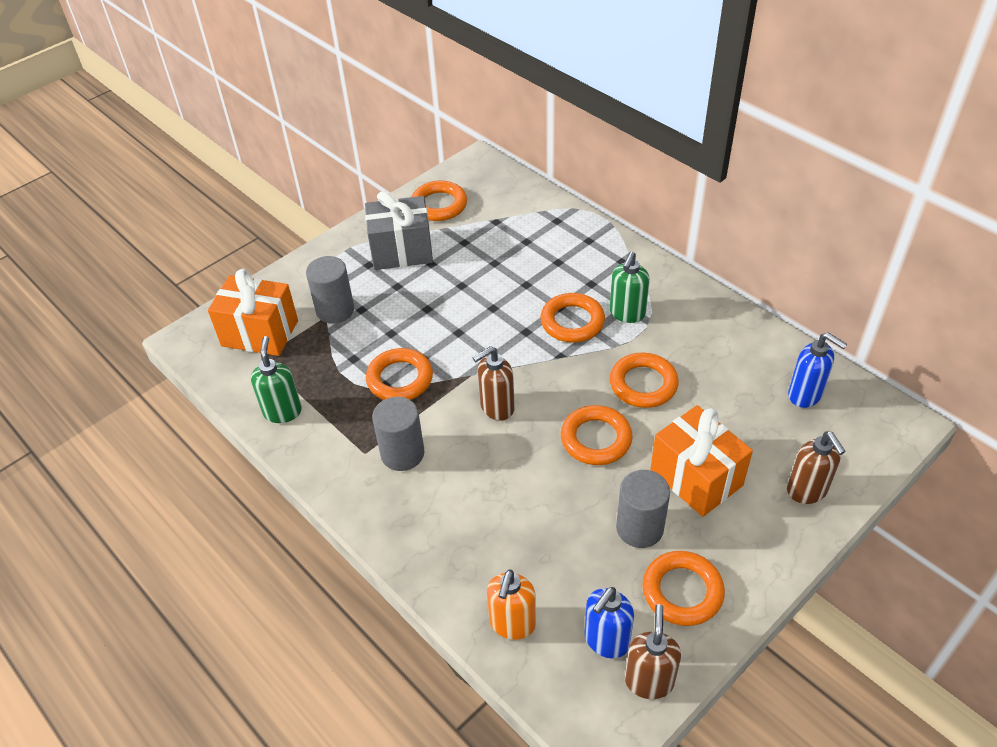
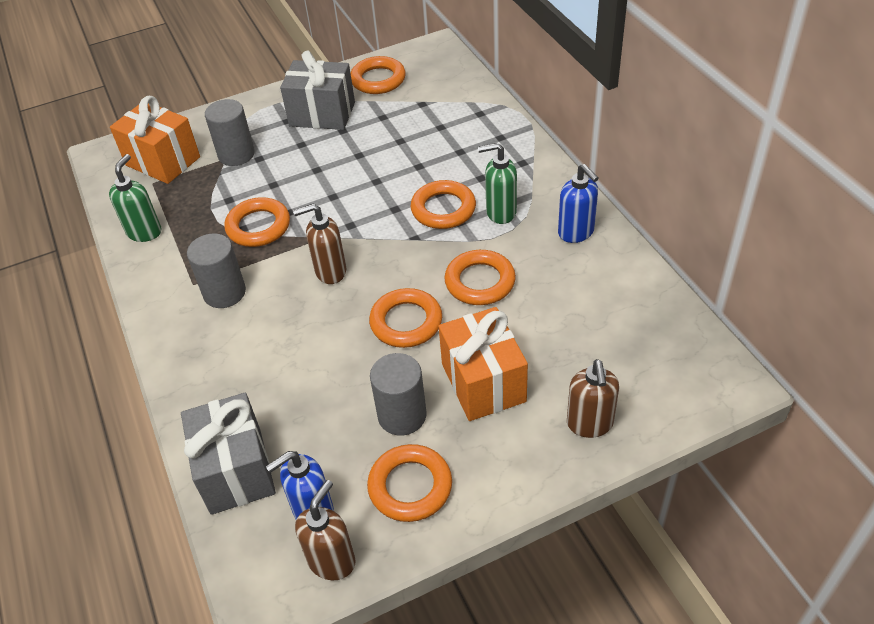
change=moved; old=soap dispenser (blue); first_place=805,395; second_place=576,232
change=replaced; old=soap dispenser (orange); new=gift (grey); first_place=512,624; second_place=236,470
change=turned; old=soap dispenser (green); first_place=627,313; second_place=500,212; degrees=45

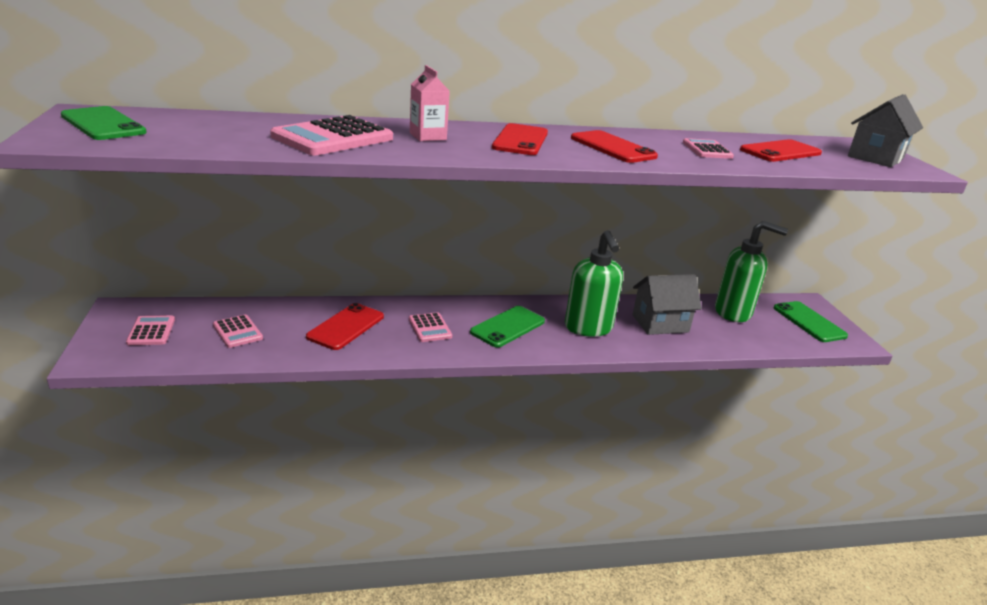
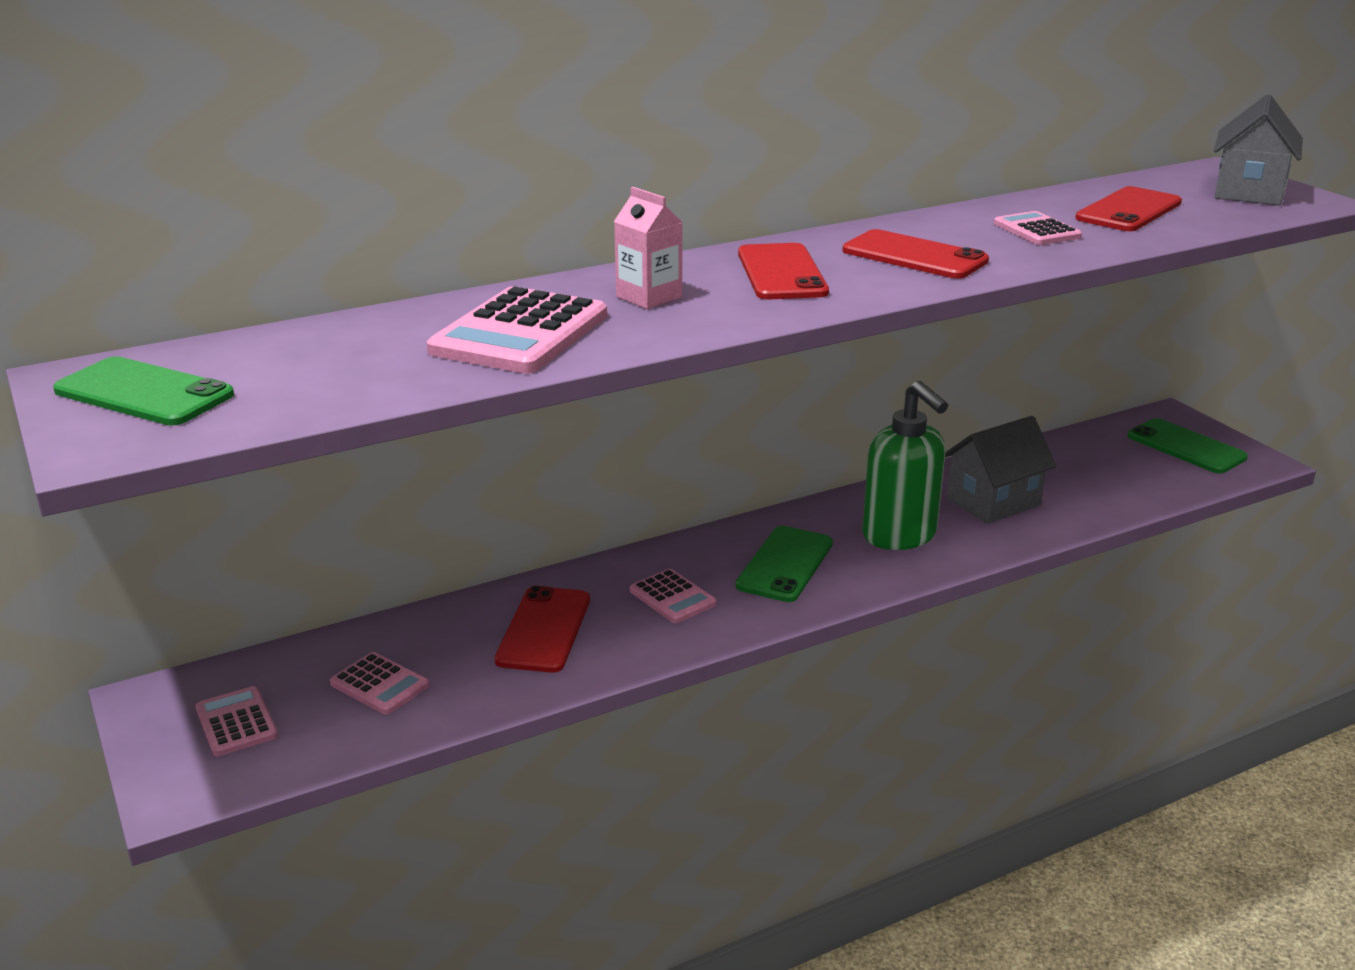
change=removed; old=soap dispenser (green); first_place=733,313

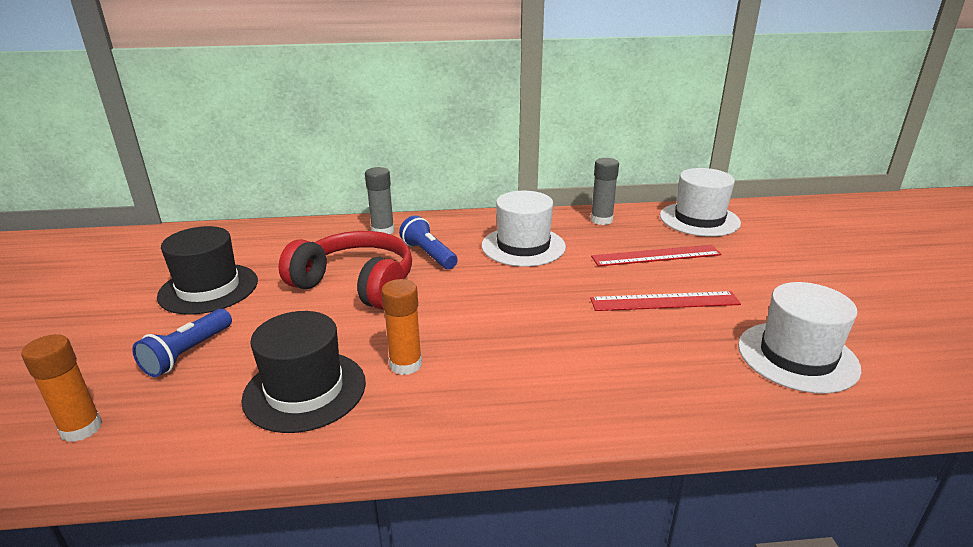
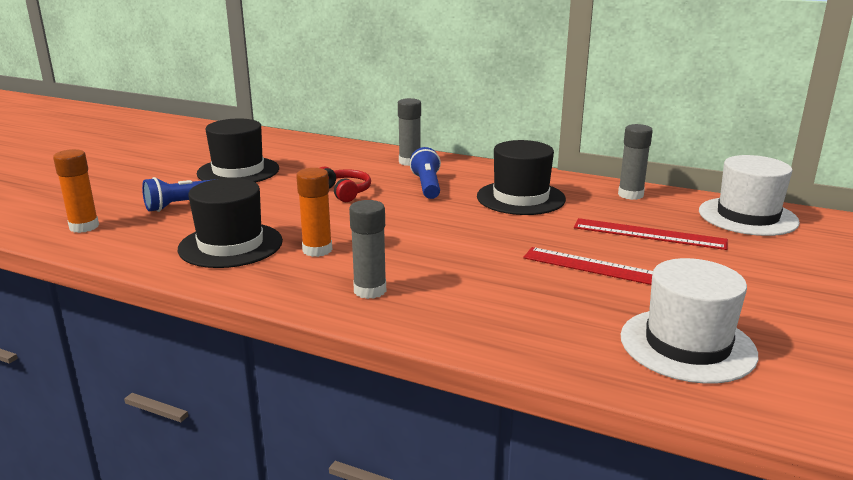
change=added; new=glue stick (grey); second_place=370,290
change=recoloured; old=hat (white); new=hat (black); first_place=523,246; second_place=520,198
change=resized; old=headphones (red); first_place=356,284; second_place=344,192; factor=0.5

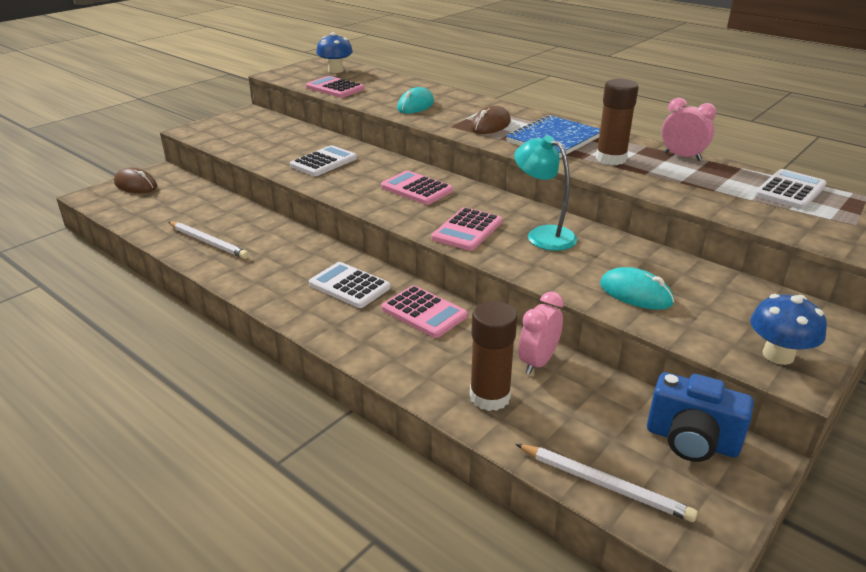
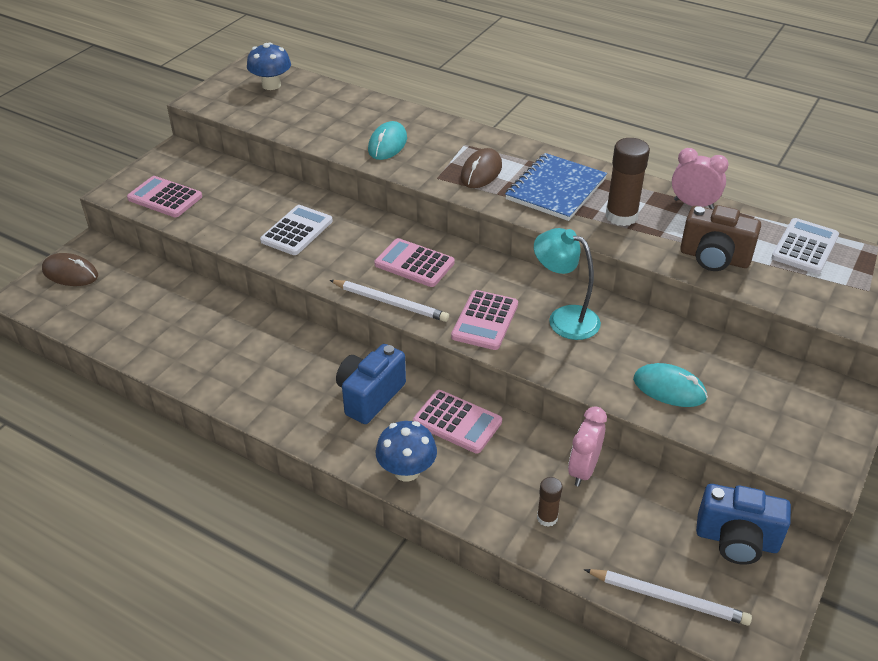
change=added; new=camera (brown); second_place=714,258
change=moved; old=pencil (white); first_place=208,242; second_place=390,303
change=moved; old=calculator (pink); first_place=335,88; second_place=165,198
change=moved; old=mushroom (blue); first_place=778,355; second_place=407,471
change=replaced; old=calculator (white); new=camera (blue); first_place=349,286; second_place=370,396
change=resized; old=glue stick (brown); first_place=490,397; second_place=547,518; factor=0.53

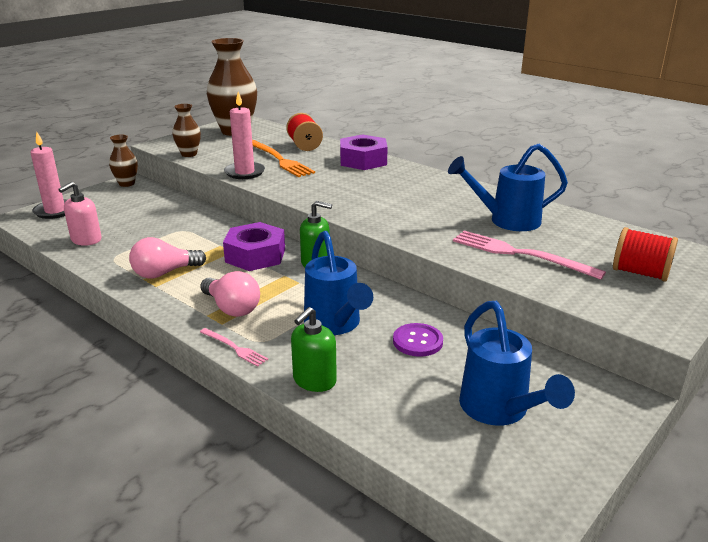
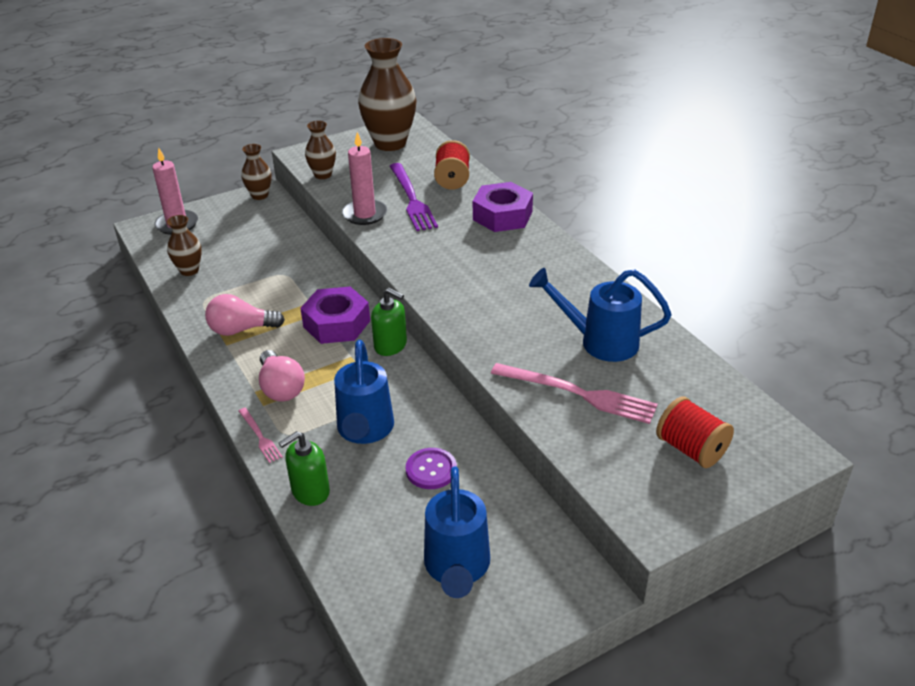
change=replaced; old=soap dispenser (pink); new=vase (brown); first_place=86,240; second_place=189,270
change=recoloured; old=fork (orange); new=fork (purple); first_place=279,159; second_place=412,199
change=turned; old=fork (pink); first_place=520,254; second_place=578,394; degrees=150

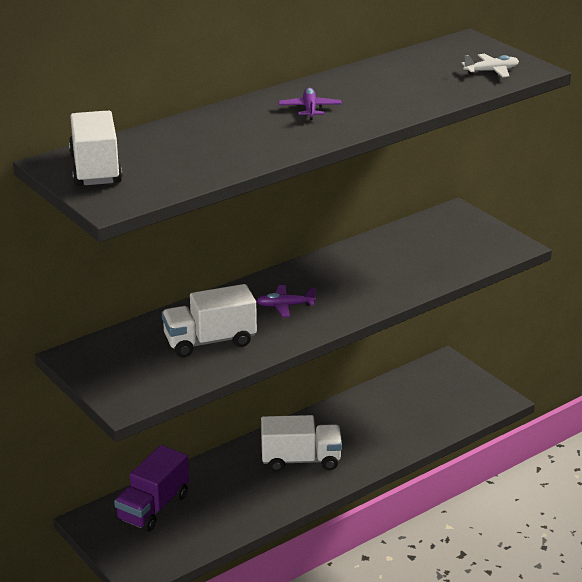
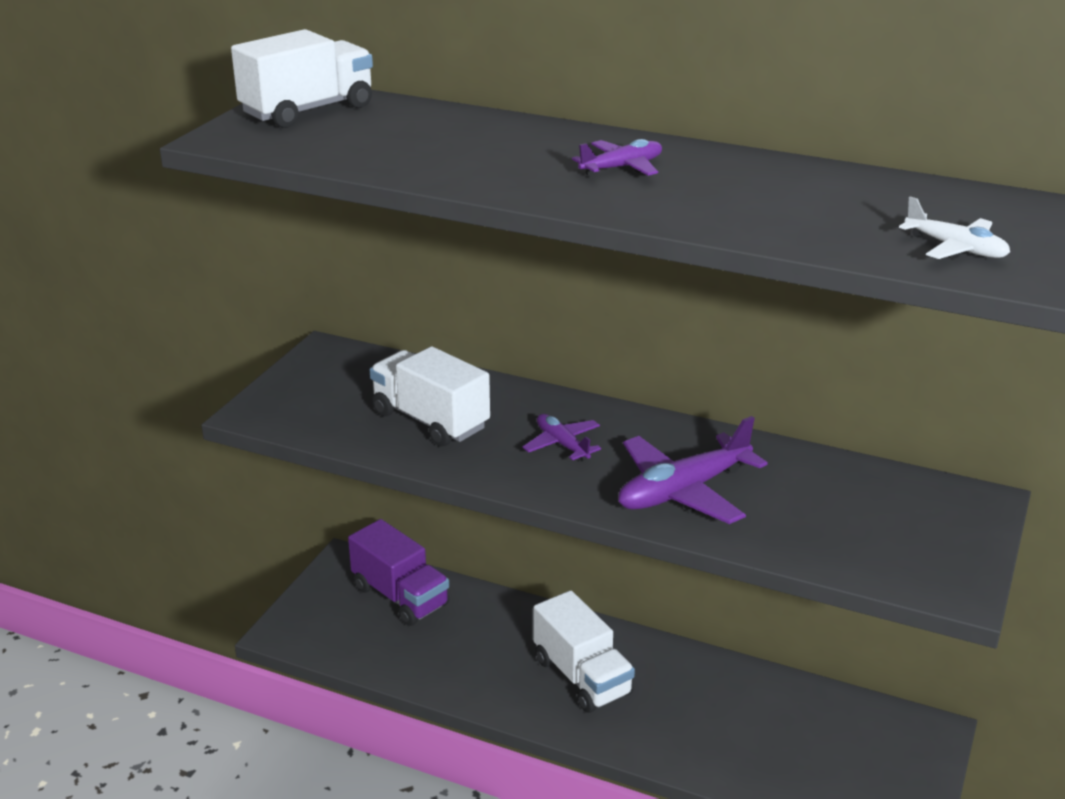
change=added; new=plane (purple); second_place=683,491
change=turned; old=truck (purple); first_place=153,507; second_place=400,596; degrees=-135

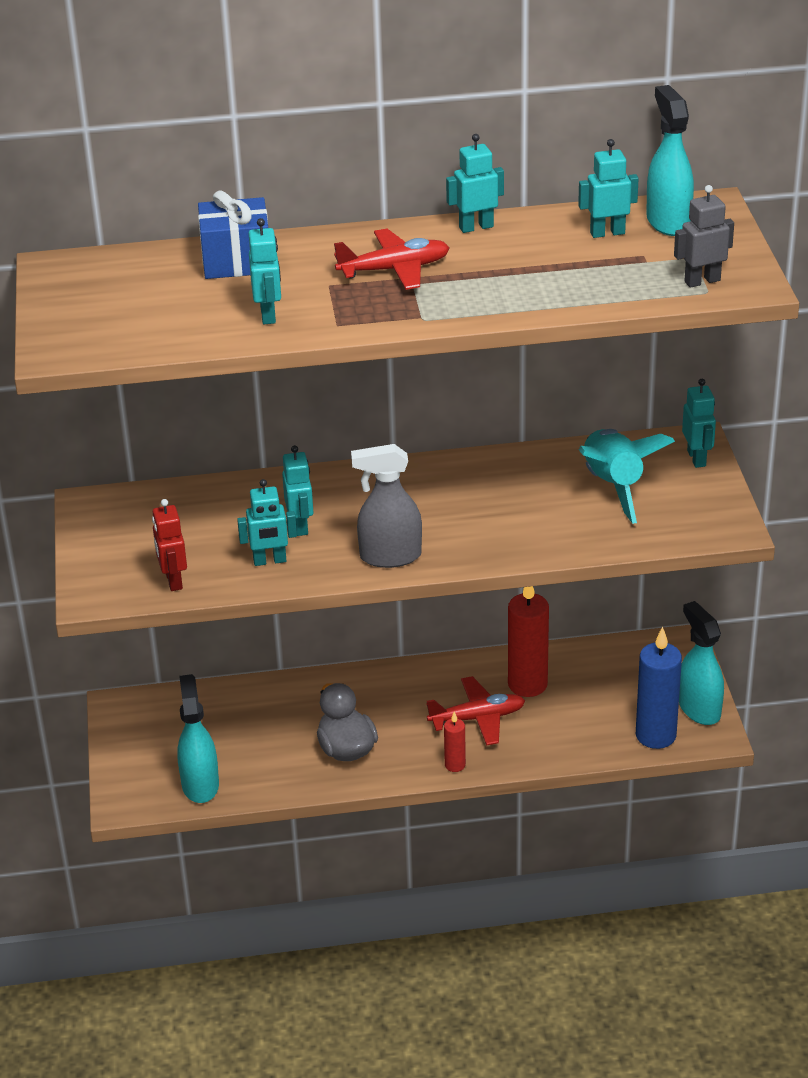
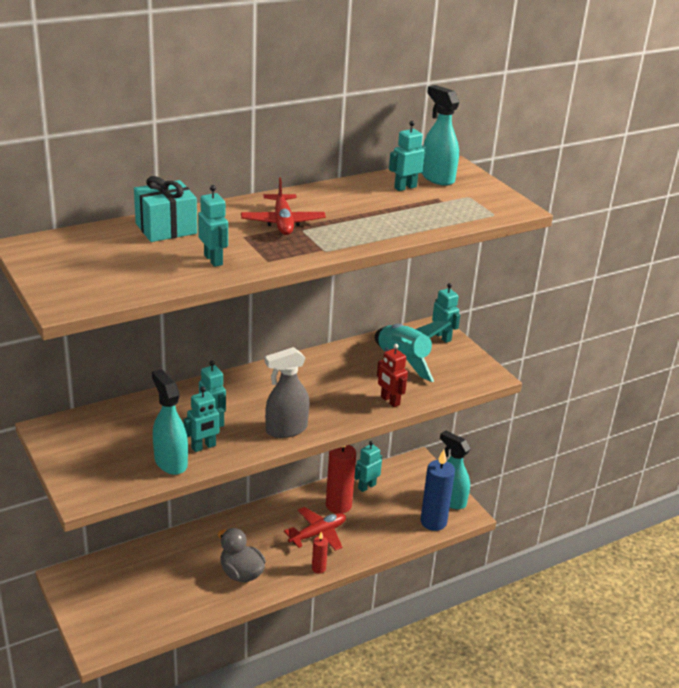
change=removed; old=robot (grey); first_place=702,281
change=moved; old=robot (red); first_place=173,581; second_place=390,401
change=moved; old=spray bottle (turquoise); first_place=200,785; second_place=170,462
change=moved; old=robot (turquoise); first_place=476,227; second_place=366,486
change=recoloured; old=gift (blue); new=gift (turquoise); first_place=236,261; second_place=166,228
change=turned; old=plane (red); first_place=394,269; second_place=282,222; degrees=120

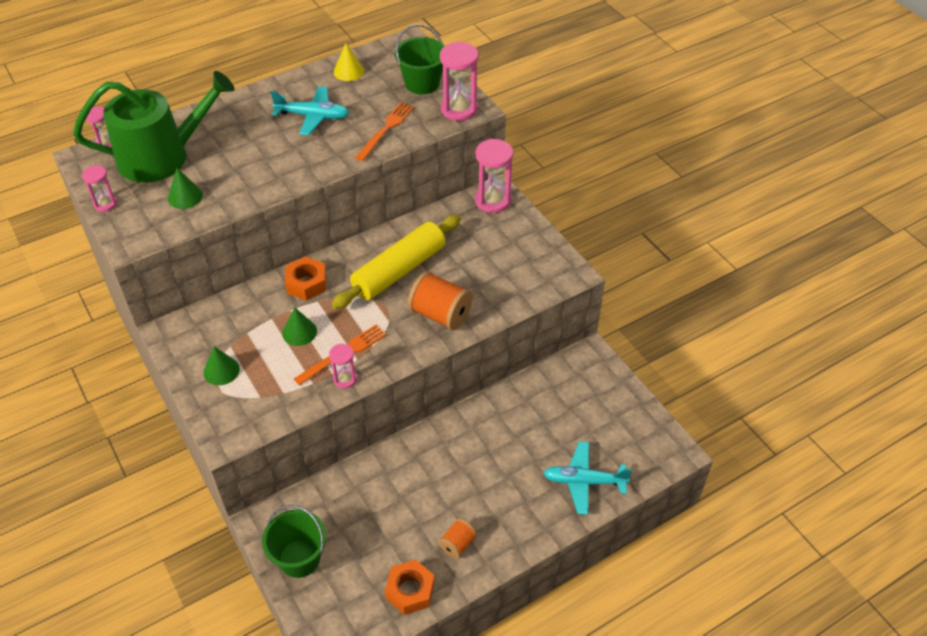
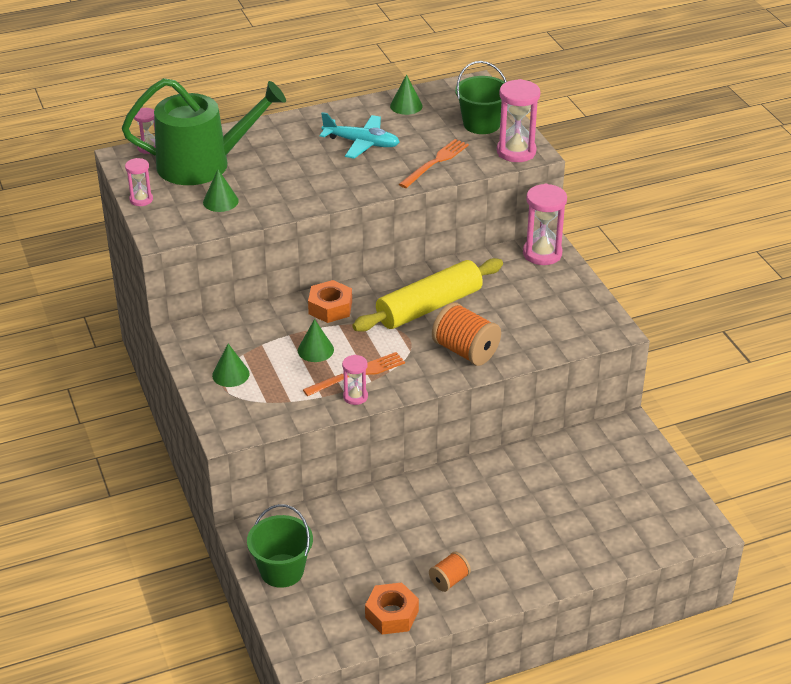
change=removed; old=plane (turquoise); first_place=584,481
change=recoloured; old=cone (yellow); new=cone (green); first_place=348,71; second_place=406,106

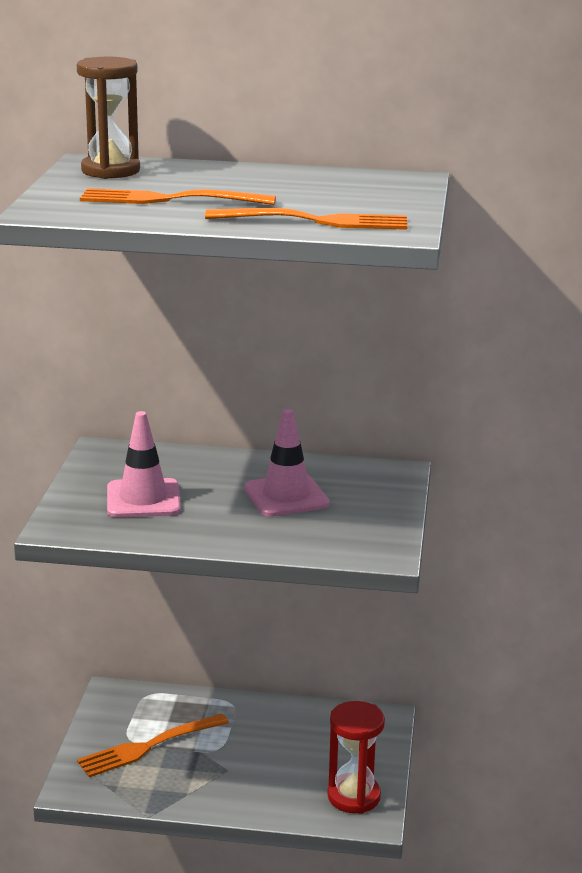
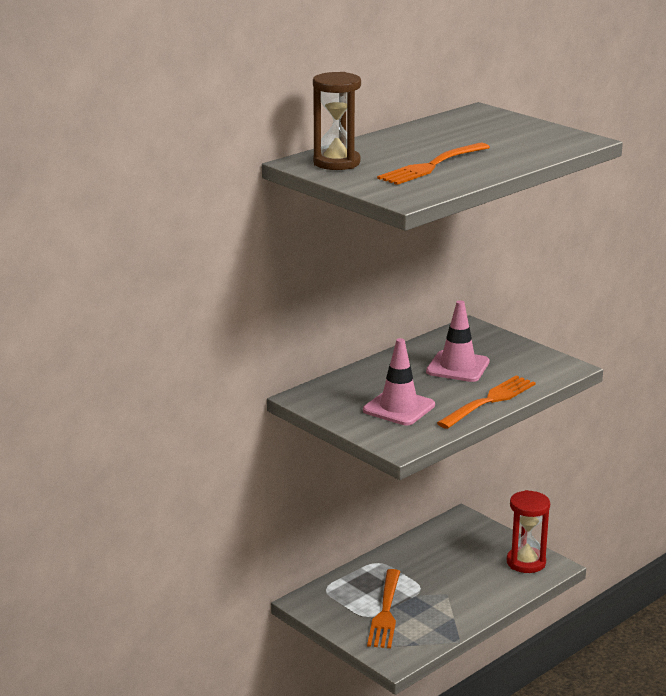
change=moved; old=fork (orange); first_place=315,221; second_place=489,401

